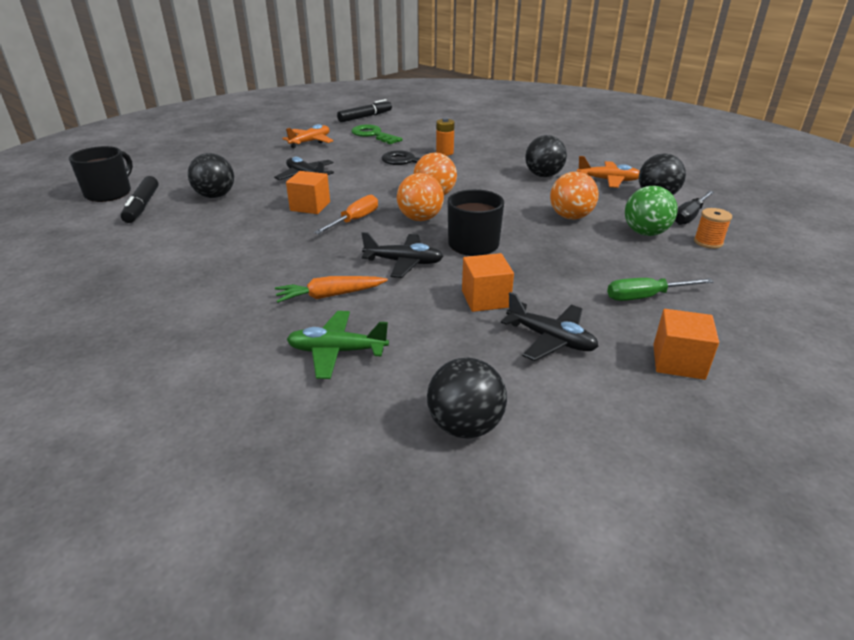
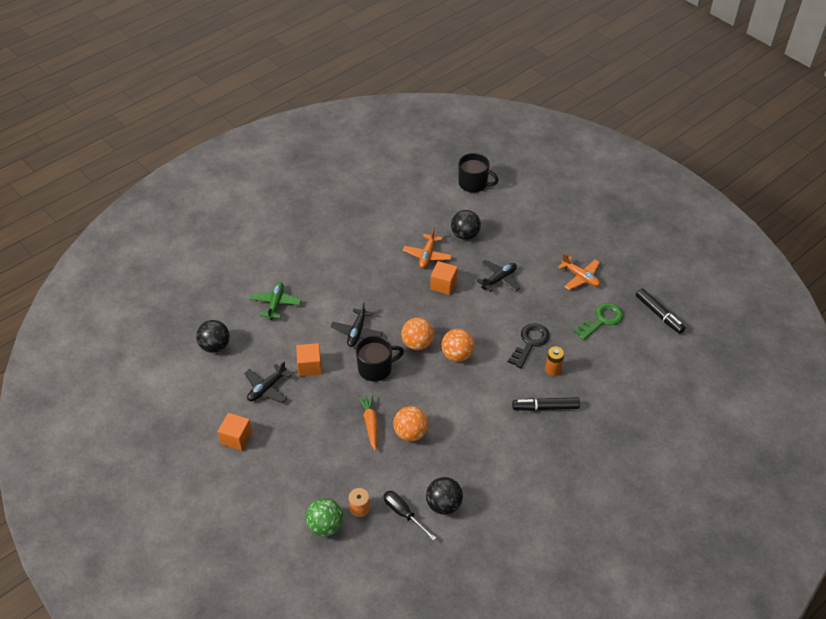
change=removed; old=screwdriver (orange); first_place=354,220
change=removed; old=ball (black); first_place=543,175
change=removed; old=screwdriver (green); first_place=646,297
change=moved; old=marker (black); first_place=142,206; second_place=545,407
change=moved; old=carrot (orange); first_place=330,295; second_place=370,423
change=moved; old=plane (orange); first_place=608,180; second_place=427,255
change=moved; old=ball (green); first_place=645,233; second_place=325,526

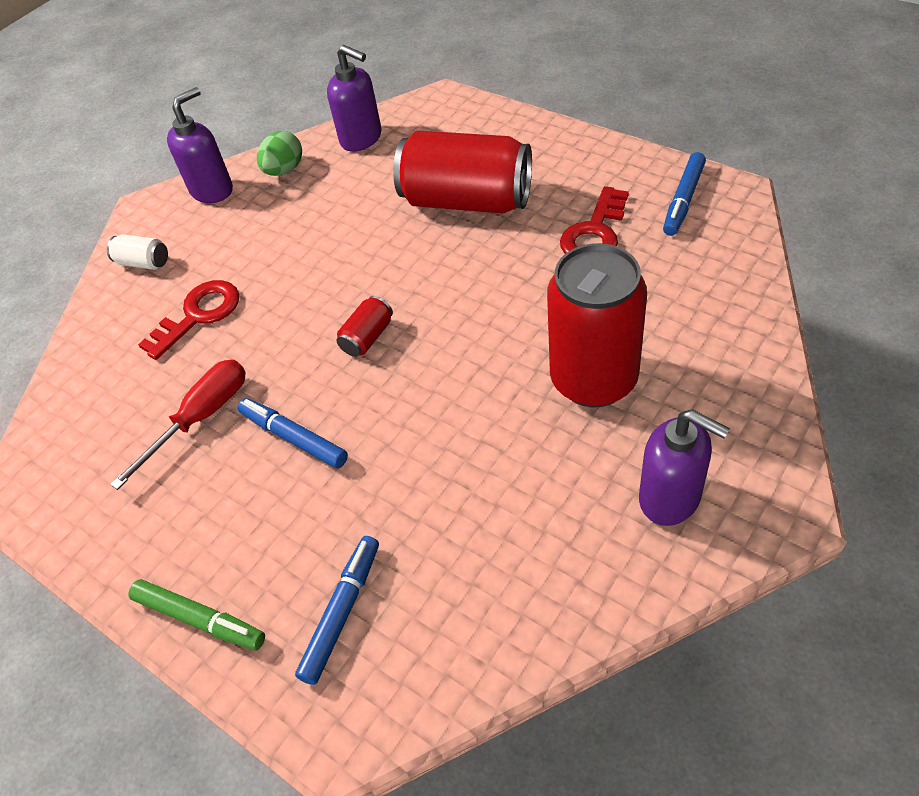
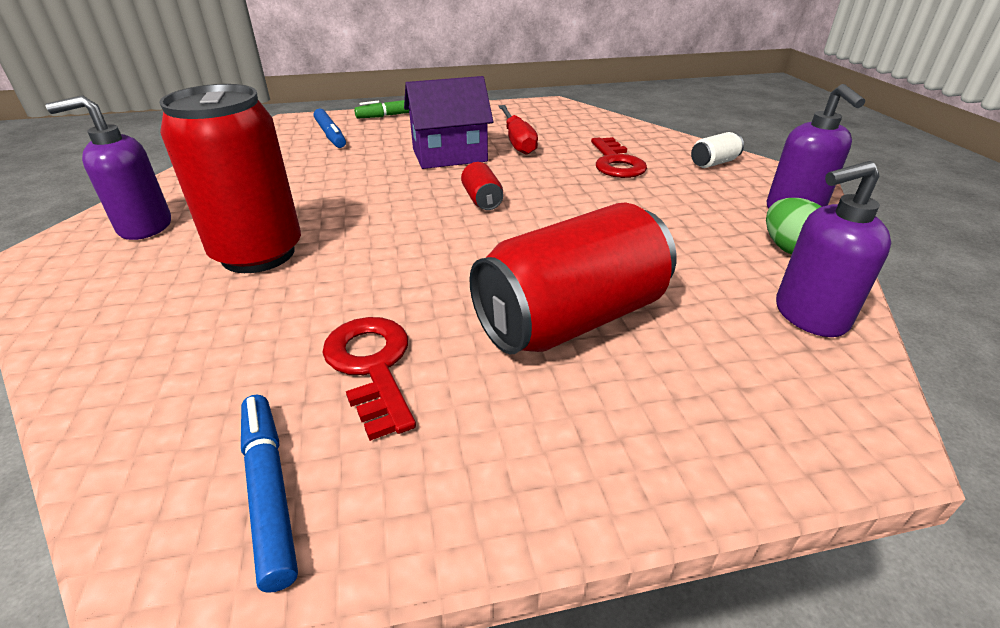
change=replaced; old=marker (blue); new=house (purple); first_place=294,438; second_place=449,155

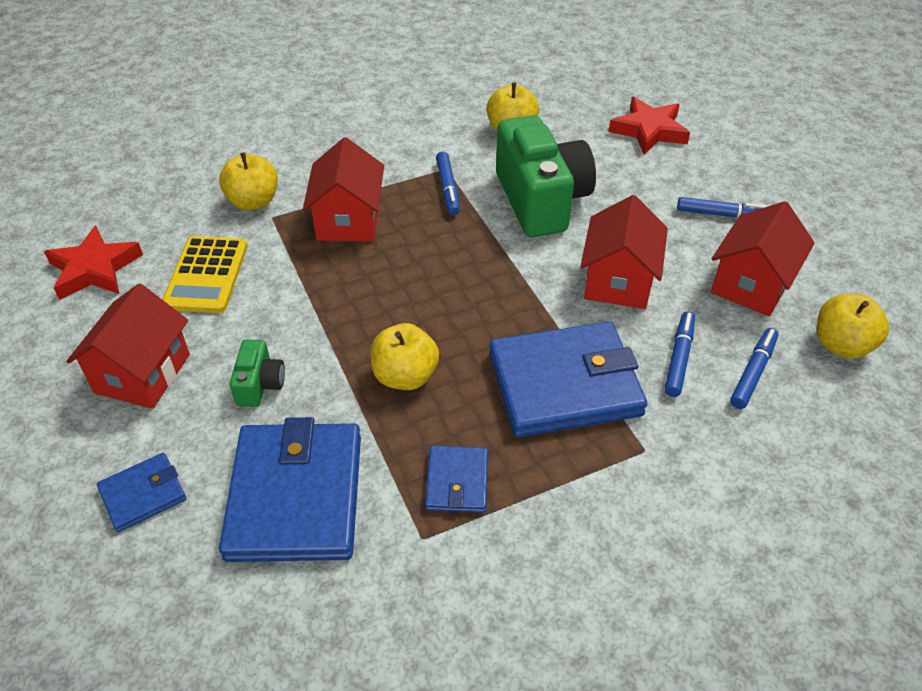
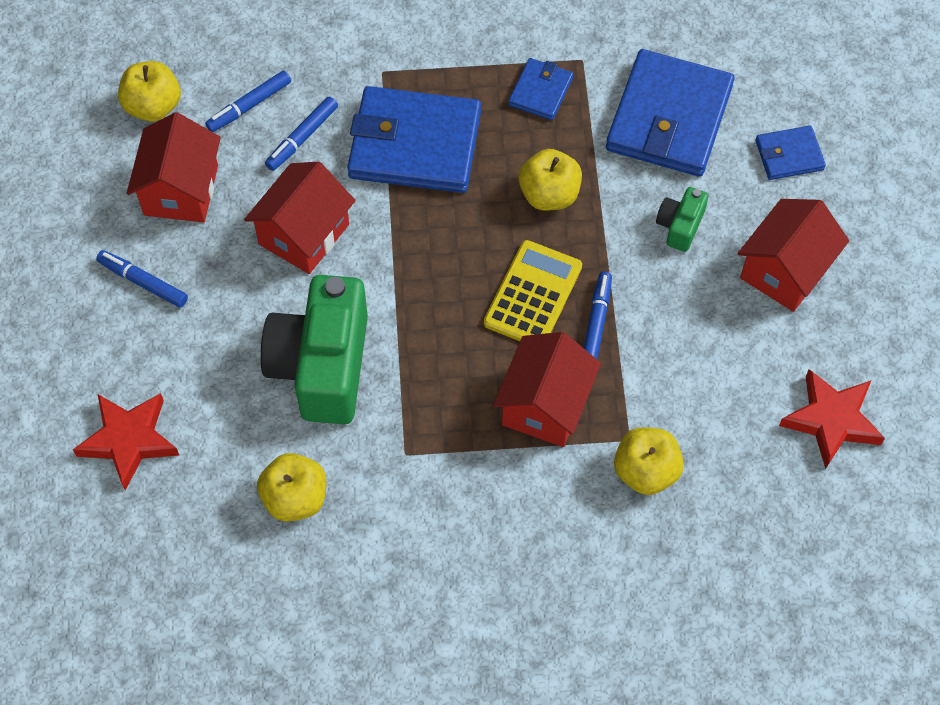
change=moved; old=calculator (yellow); first_place=206,275; second_place=533,295
change=moved; old=marker (blue); first_place=447,188; second_place=596,323
change=turned; old=house (red); first_place=751,284; second_place=181,190; degrees=-45

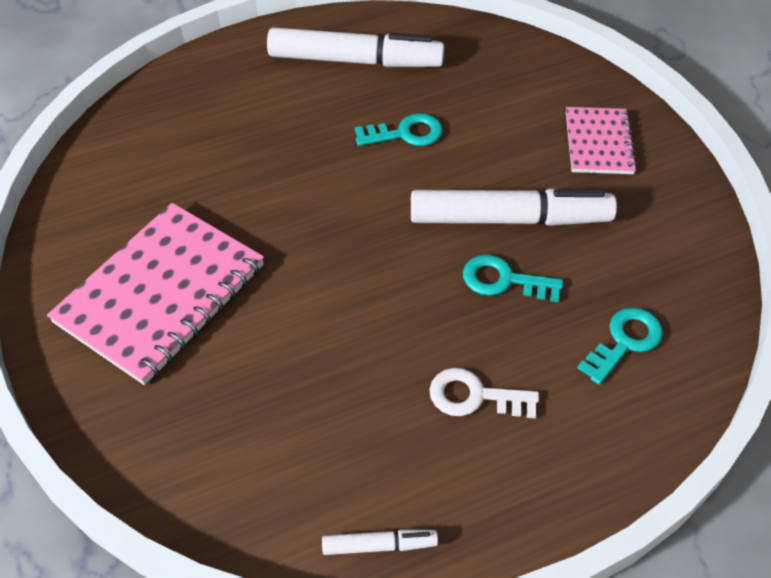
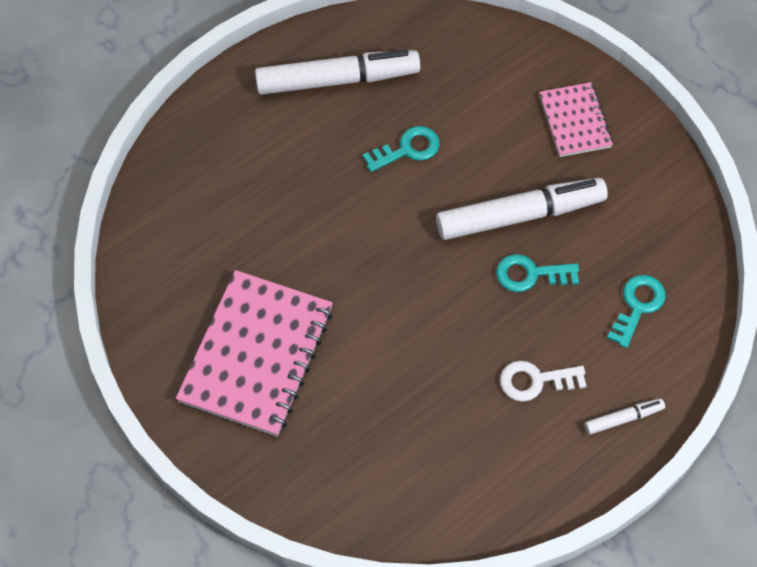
change=moved; old=marker (white); first_place=379,545; second_place=623,418

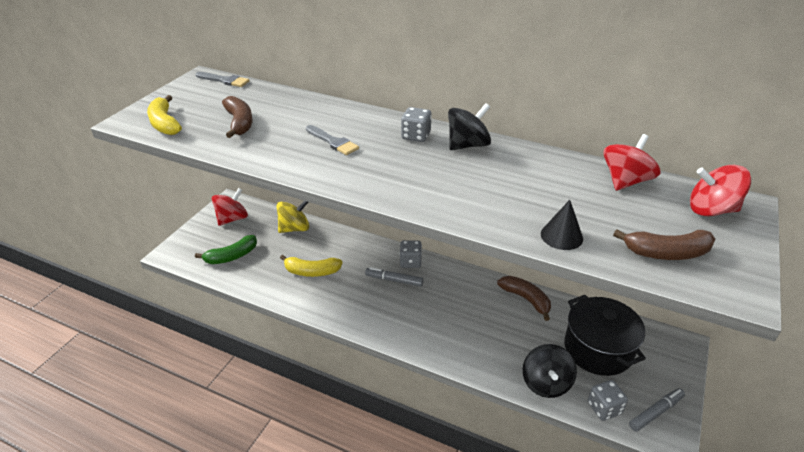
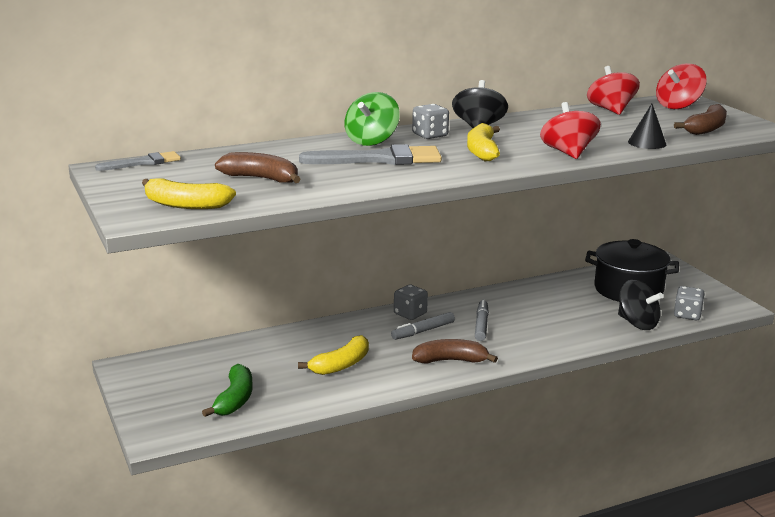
change=removed; old=spinning top (yellow); first_place=294,228
change=added; new=spinning top (green); second_place=371,141
change=added; new=banana (yellow); second_place=482,151
change=moved; old=spinning top (red); first_place=232,219; second_place=568,153
change=moved; old=banana (brown); first_place=526,299; second_place=450,360
change=moved; old=marker (grey); first_place=655,412; second_place=481,325
change=resized; old=brush (grey); first_place=333,142; second_place=380,159; factor=1.73

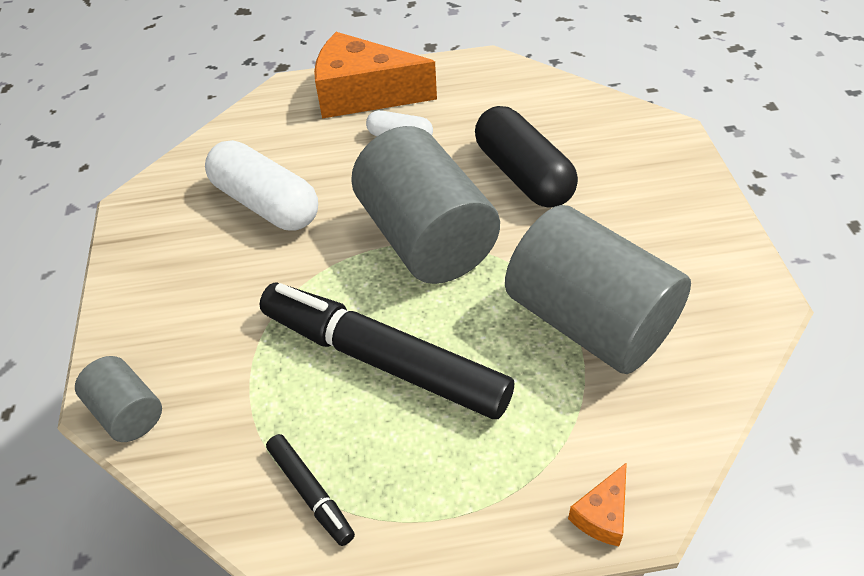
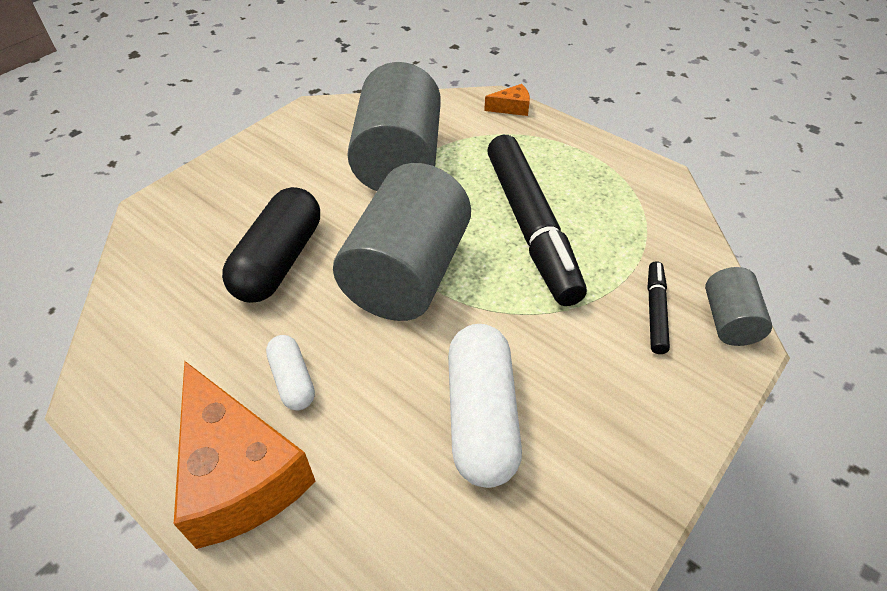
change=moved; old=marker (black); first_place=311,492; second_place=655,311

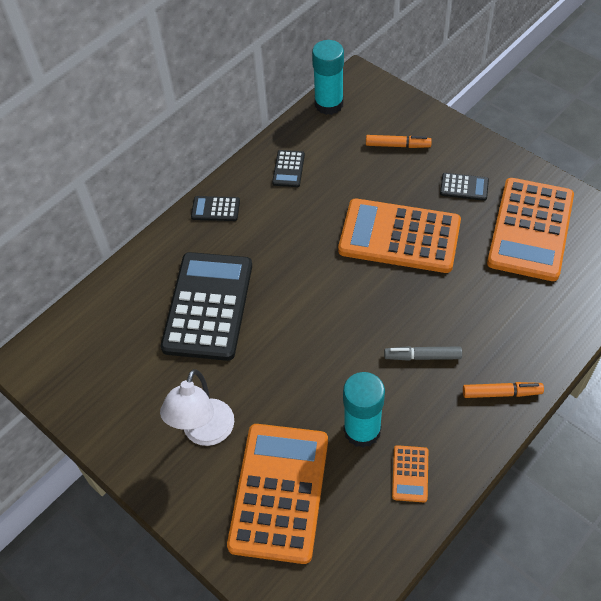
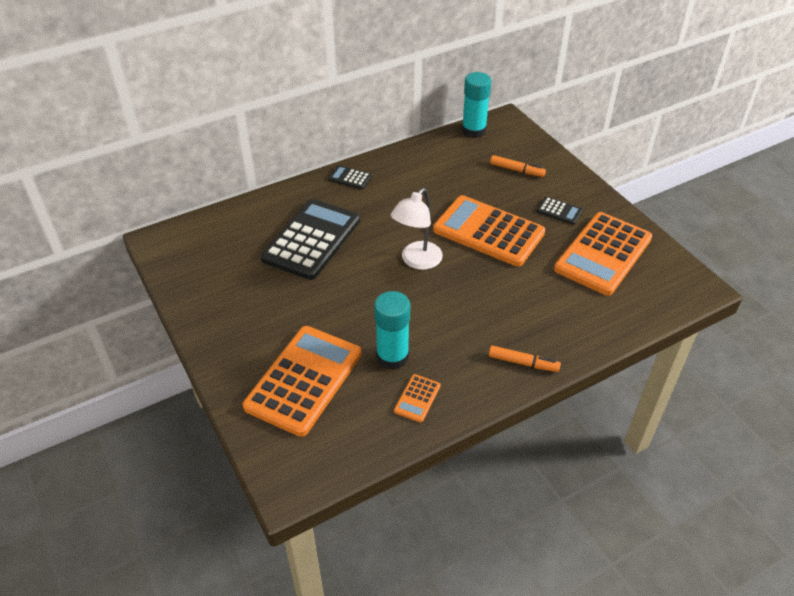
change=removed; old=calculator (black); first_place=288,169
change=removed; old=marker (grey); first_place=422,356
change=moved; old=lamp (white); first_place=204,433; second_place=417,261

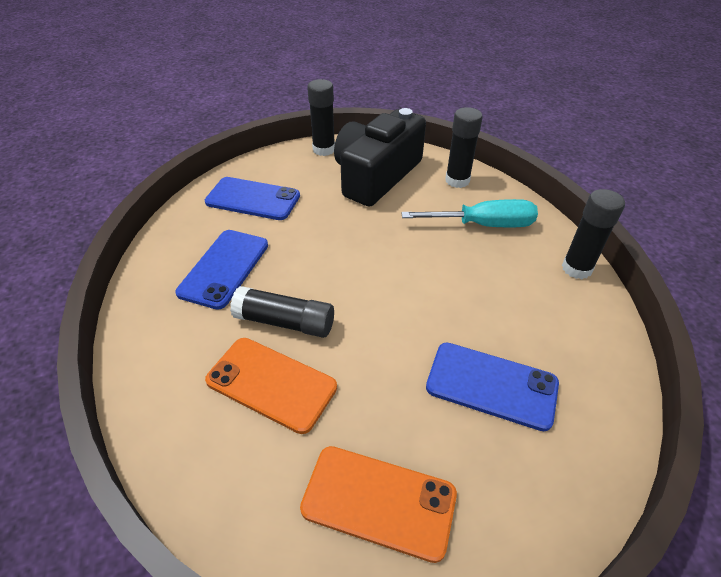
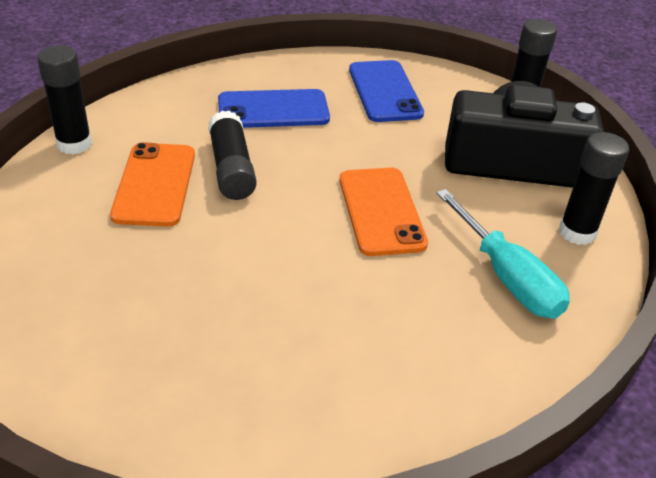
change=removed; old=phone (blue); first_place=491,385
change=moved; old=phone (orange); first_place=379,501; second_place=381,211
change=moved; old=glue stick (black); first_place=576,268; second_place=74,144

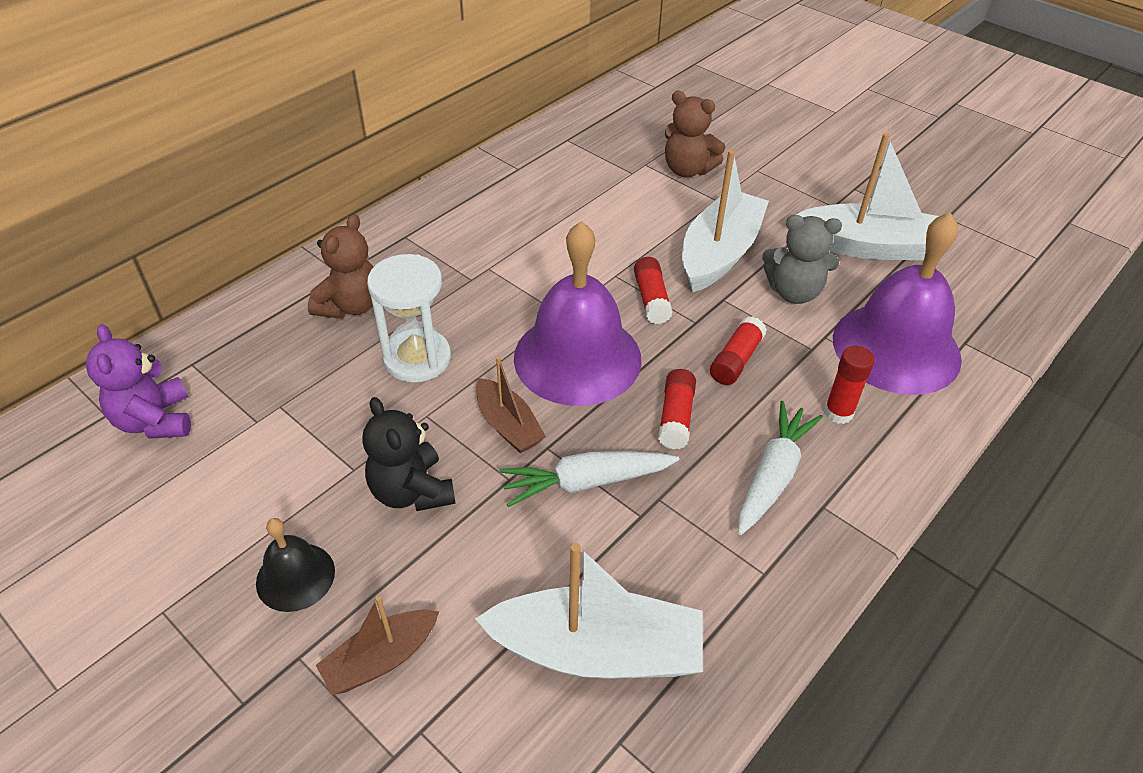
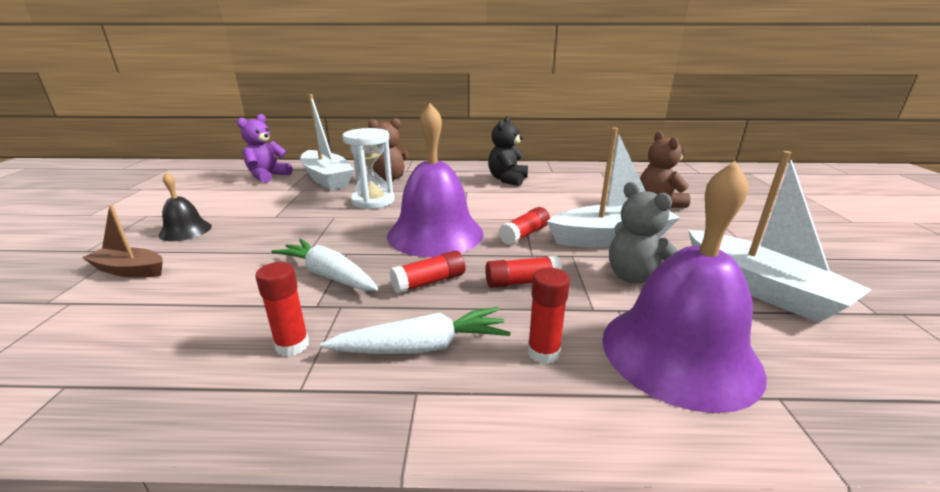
change=removed; old=boat (brown); first_place=508,425
change=added; new=glue stick (red); second_place=292,345
change=moved; old=teddy bear (black); first_place=412,491; second_place=507,180
change=moved; old=boat (white); first_place=596,651; second_place=327,179

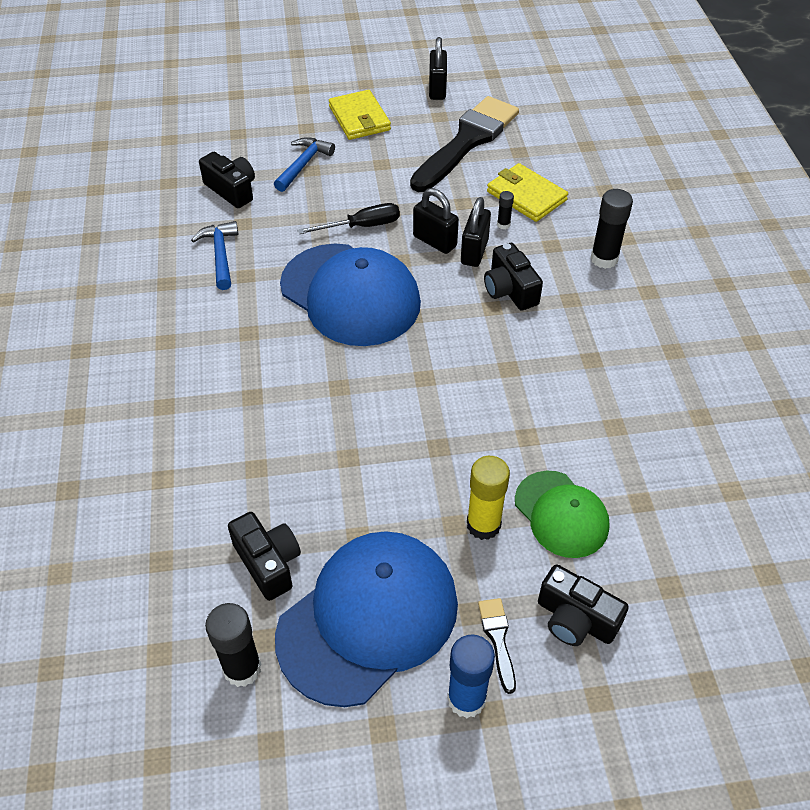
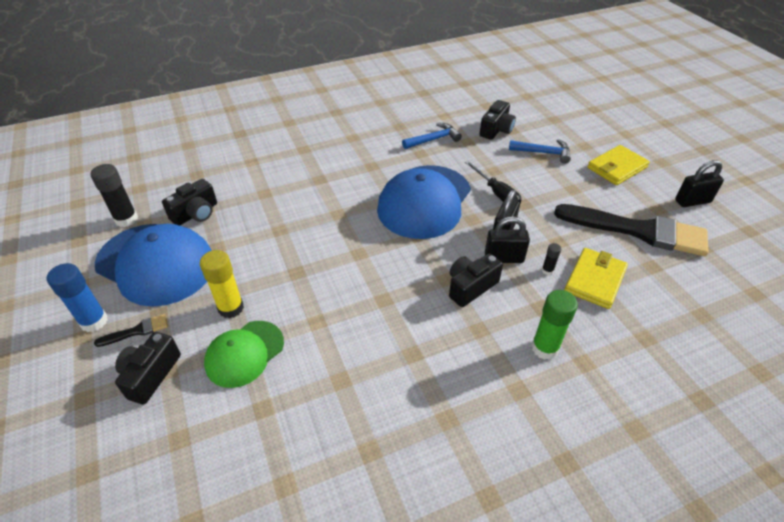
change=recoloured; old=glue stick (black); new=glue stick (green); first_place=604,259; second_place=544,348

